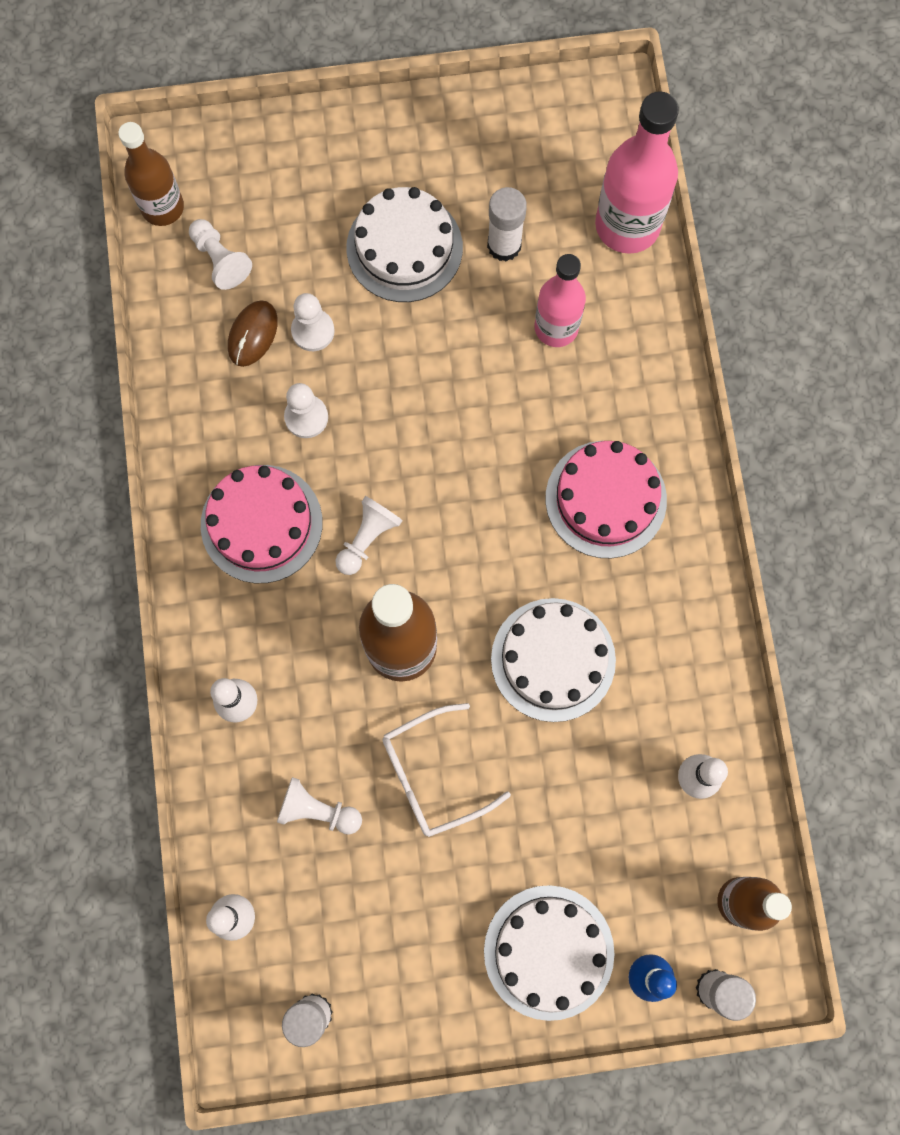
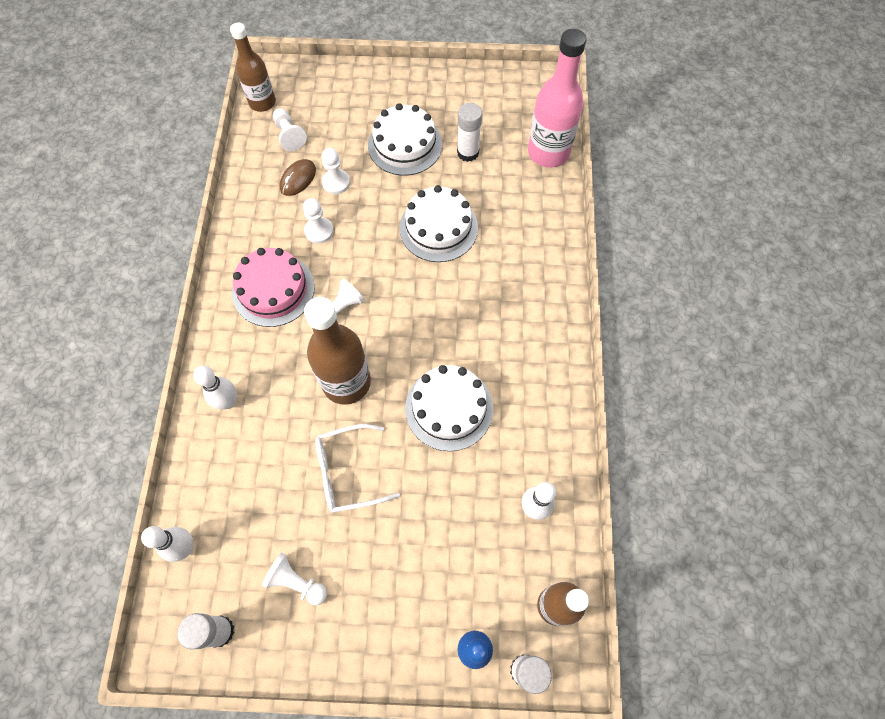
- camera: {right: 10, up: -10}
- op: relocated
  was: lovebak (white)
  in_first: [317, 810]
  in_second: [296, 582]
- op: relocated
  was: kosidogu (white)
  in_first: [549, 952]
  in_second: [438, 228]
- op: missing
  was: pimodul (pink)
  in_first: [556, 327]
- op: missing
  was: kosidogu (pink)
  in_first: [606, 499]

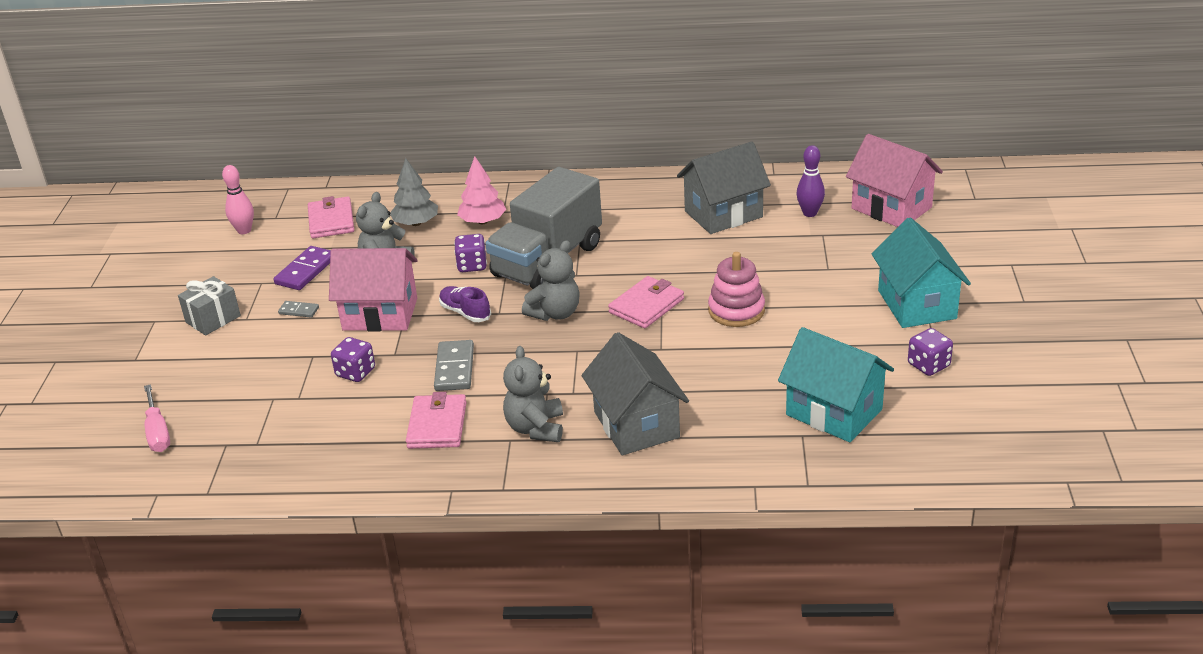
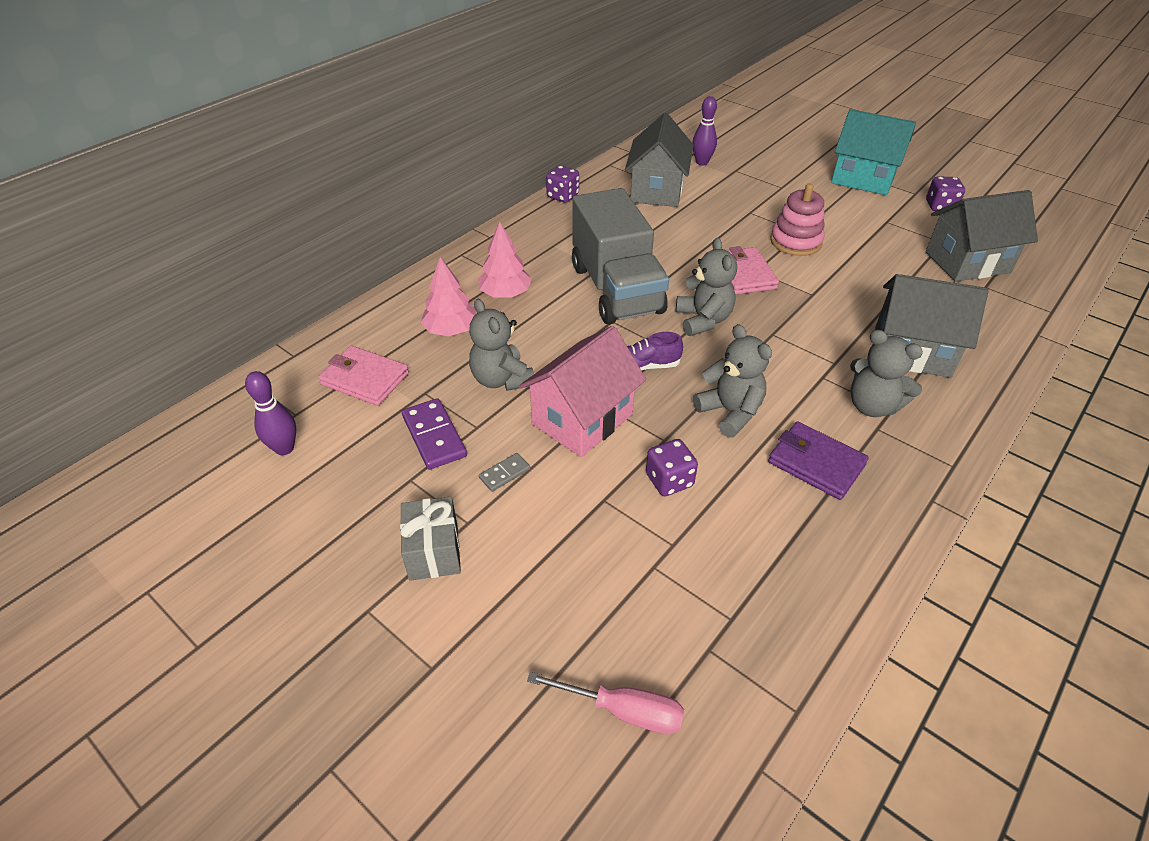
- camera: {right: -55, up: 10}
- op: colour
  was: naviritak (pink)
  now: naviritak (purple)
  in_first: [244, 230]
  in_second: [284, 448]
- op: colour
  was: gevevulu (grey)
  now: gevevulu (pink)
  in_first: [416, 223]
  in_second: [451, 330]
- op: relocated
  was: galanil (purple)
  in_first: [472, 265]
  in_second: [563, 196]
- op: exchanged
  was: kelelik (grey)
  now: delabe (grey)
  in_first: [454, 368]
  in_second: [730, 412]
- op: colour
  was: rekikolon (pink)
  now: rekikolon (purple)
  in_first: [437, 425]
  in_second: [816, 463]
- op: colour
  was: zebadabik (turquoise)
  now: zebadabik (grey)
  in_first: [834, 412]
  in_second: [967, 262]
- op: missing
  was: zebadabik (pink)
  in_first: [891, 208]

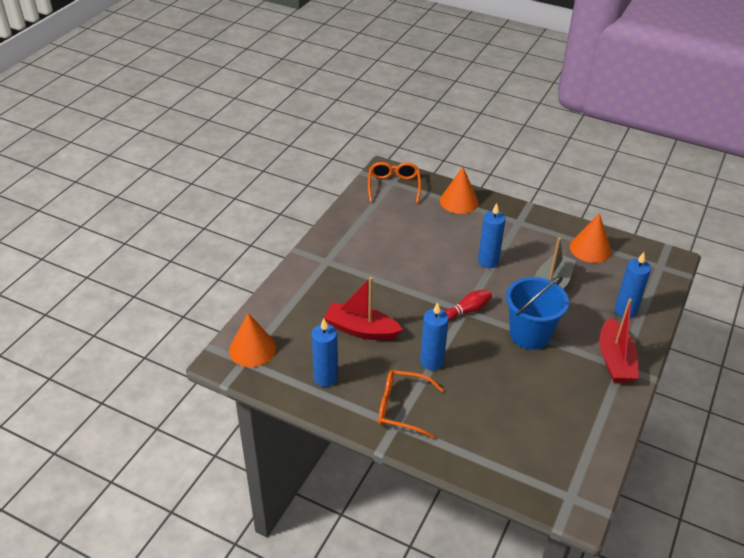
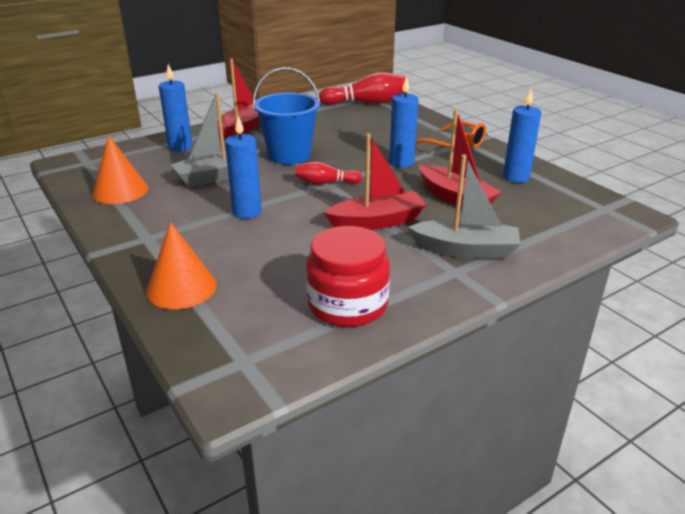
- camera: {right: -150, up: -10}
- op: appeared
  now: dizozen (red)
  in_second: [347, 304]
- op: appeared
  now: naviritak (red)
  in_second: [367, 103]
- op: appeared
  now: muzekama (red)
  in_second: [377, 222]
- op: appeared
  now: muzekama (grey)
  in_second: [465, 250]
- op: missing
  was: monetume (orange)
  in_first: [252, 349]
- op: missing
  was: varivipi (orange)
  in_first: [393, 186]

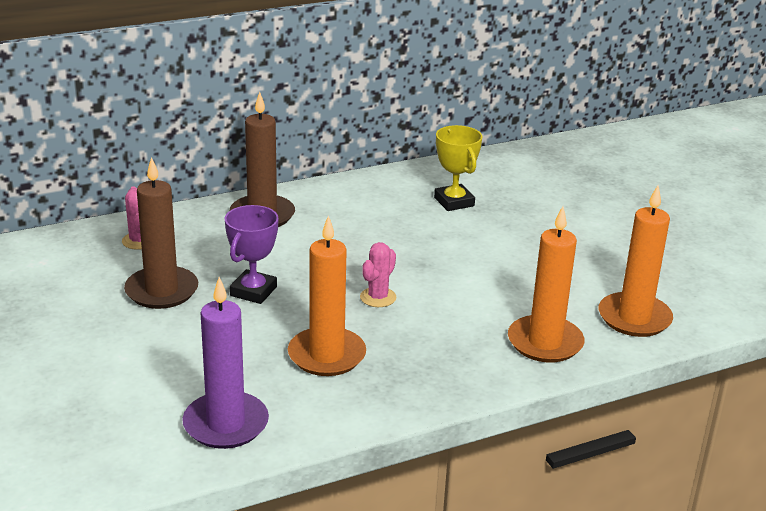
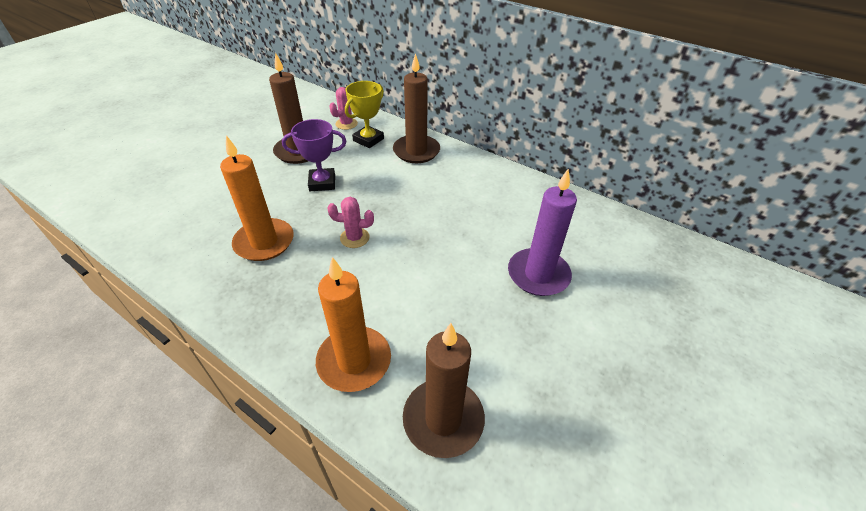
- camera: {right: 60, up: 15}
- op: relocated
  was: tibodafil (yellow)
  in_first: [454, 202]
  in_second: [368, 140]
- op: colour
  was: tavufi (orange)
  now: tavufi (brown)
  in_first: [634, 318]
  in_second: [443, 419]
- op: relocated
  was: tavufi (purple)
  in_first: [226, 424]
  in_second: [538, 274]

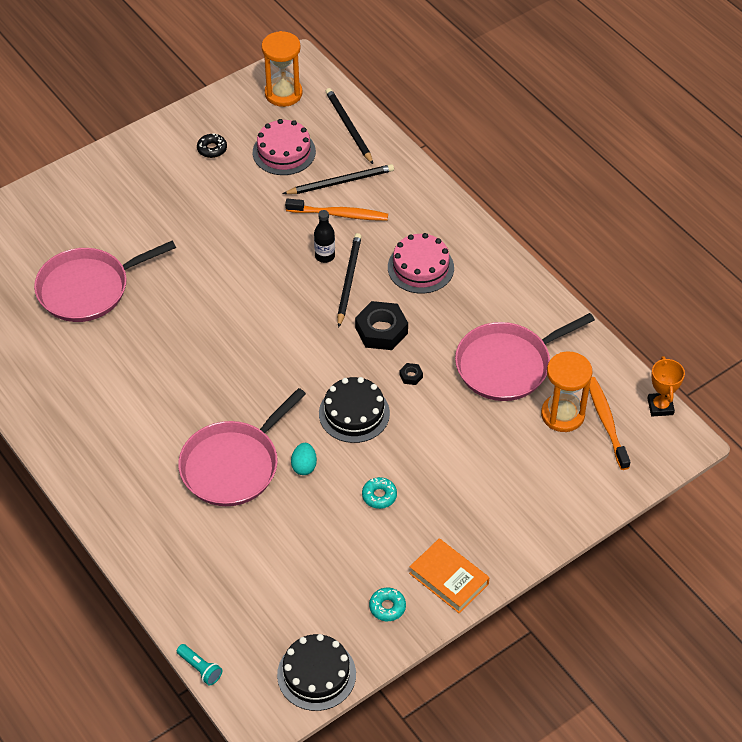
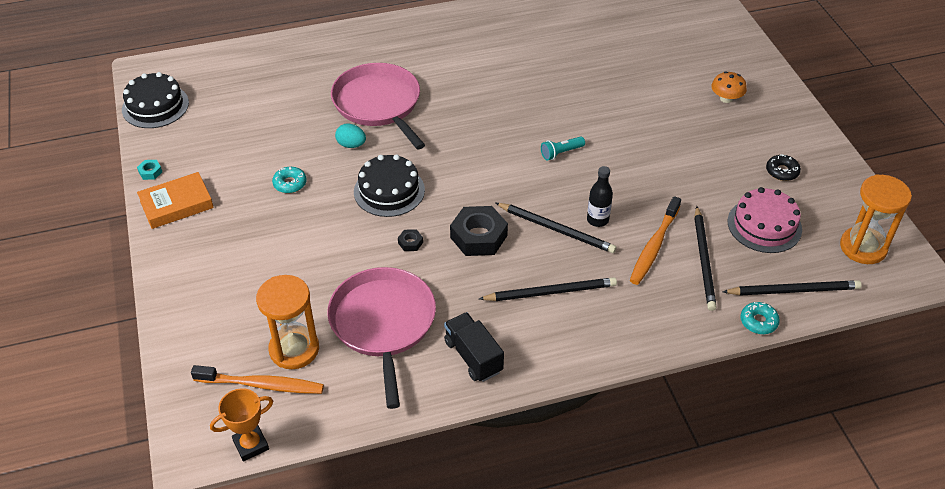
- camera: {right: 110, up: -5}
- op: appeared
  now: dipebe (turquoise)
  in_second: [150, 172]
- op: spun
  was: tibodafil (orange)
  in_first: [660, 406]
  in_second: [251, 445]
  clockwise: -45
- op: appeared
  now: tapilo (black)
  in_second: [473, 356]
- op: exchanged
  was: kosidogu (pink)
  now: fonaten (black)
  in_first: [420, 267]
  in_second: [551, 292]
- op: relocated
  was: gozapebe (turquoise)
  in_first: [200, 668]
  in_second: [561, 153]
- op: appeared
  now: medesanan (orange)
  in_second: [726, 98]
- op: relocated
  was: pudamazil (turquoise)
  in_first: [387, 607]
  in_second: [758, 321]
- op: missing
  was: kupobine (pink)
  in_first: [88, 288]

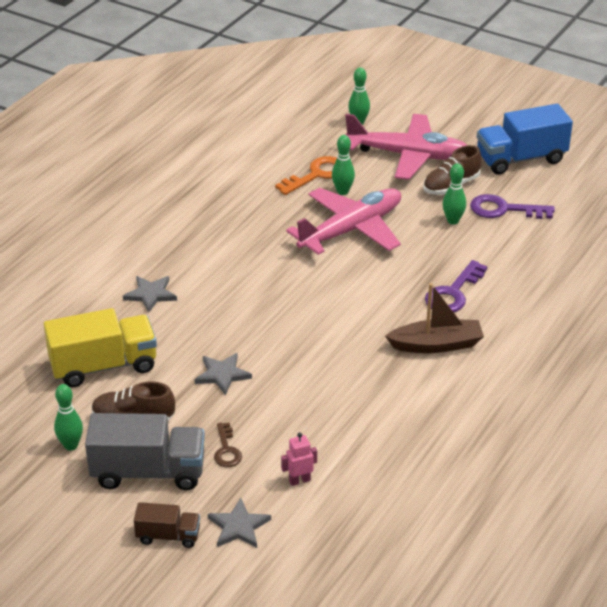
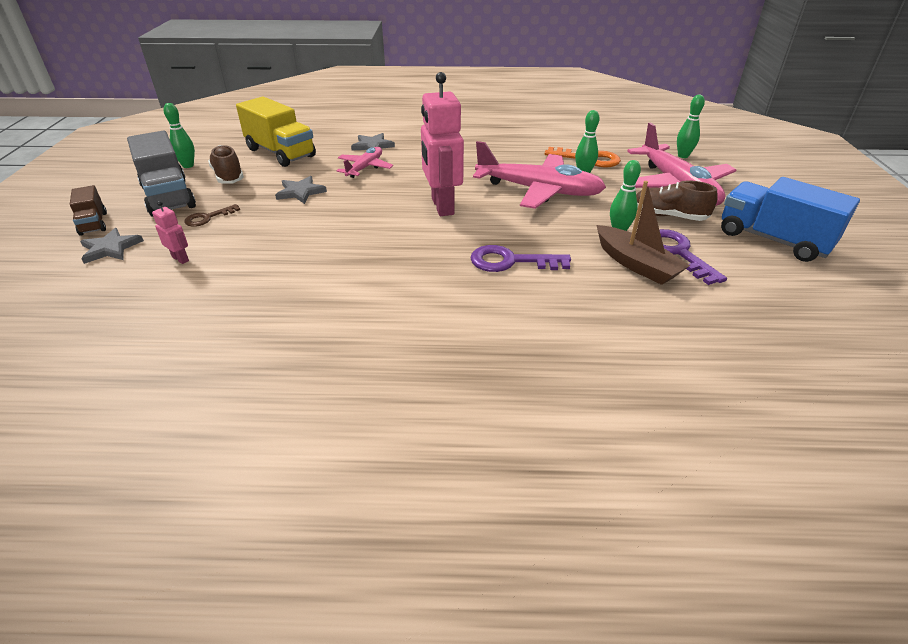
- camera: {right: 60, up: 0}
- op: appeared
  now: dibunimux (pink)
  in_second: [365, 168]
- op: appeared
  now: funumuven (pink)
  in_second: [442, 206]
- op: relocated
  was: muzekama (brown)
  in_first: [436, 345]
  in_second: [636, 264]

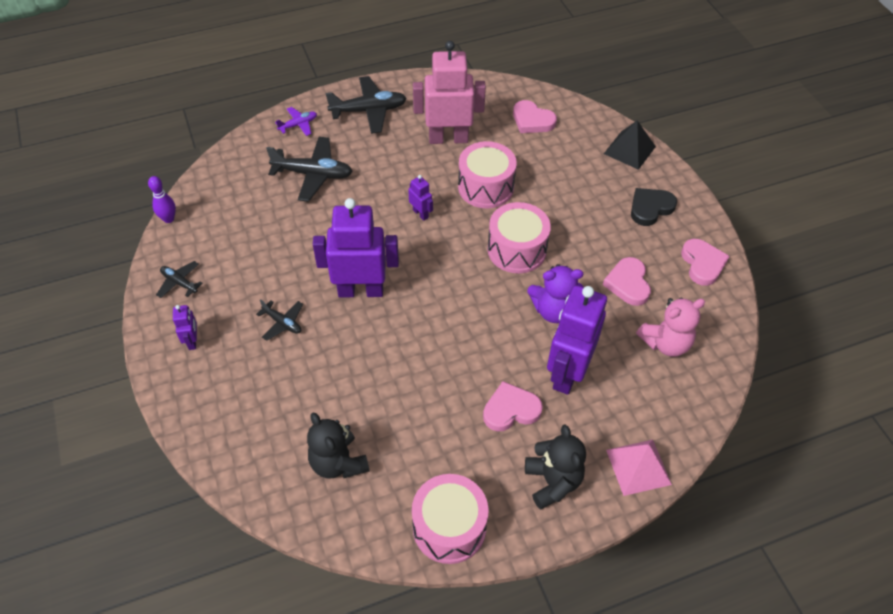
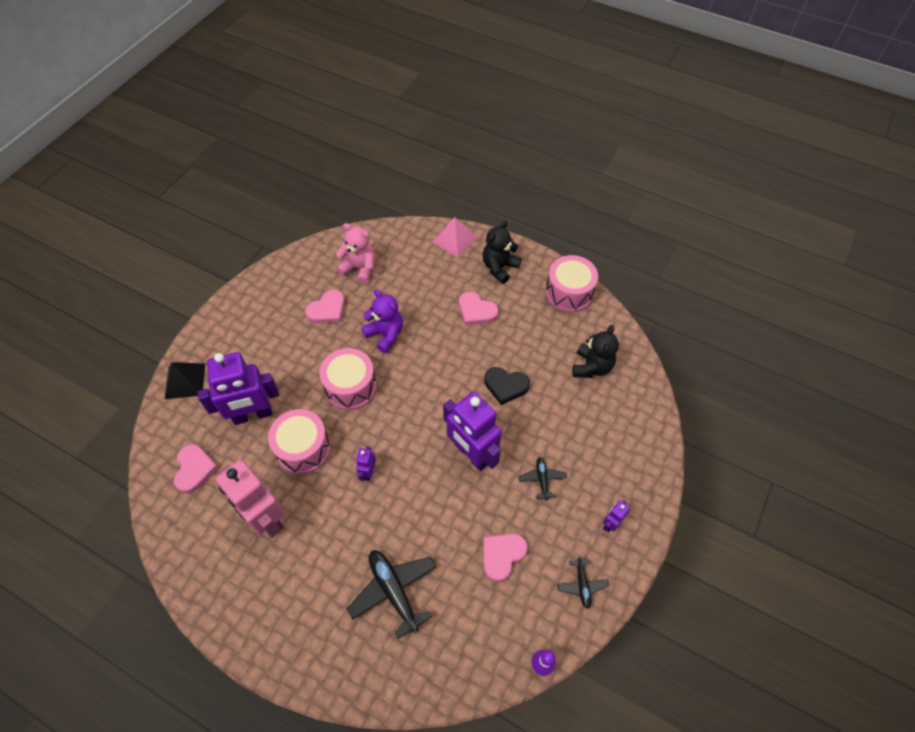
- camera: {right: -130, up: 5}
- op: relocated
  was: funumuven (purple)
  in_first: [567, 373]
  in_second: [253, 415]
- op: relocated
  was: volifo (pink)
  in_first: [702, 264]
  in_second: [502, 556]
- op: relocated
  was: volifo (black)
  in_first: [650, 208]
  in_second: [505, 386]
- op: missing
  was: dibunimux (purple)
  in_first: [298, 125]
- op: missing
  was: dibunimux (black)
  in_first: [369, 111]

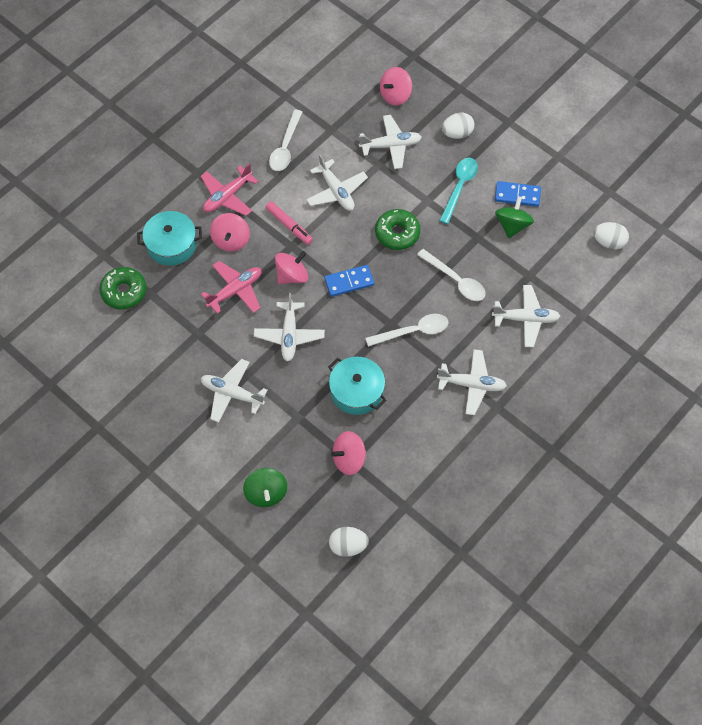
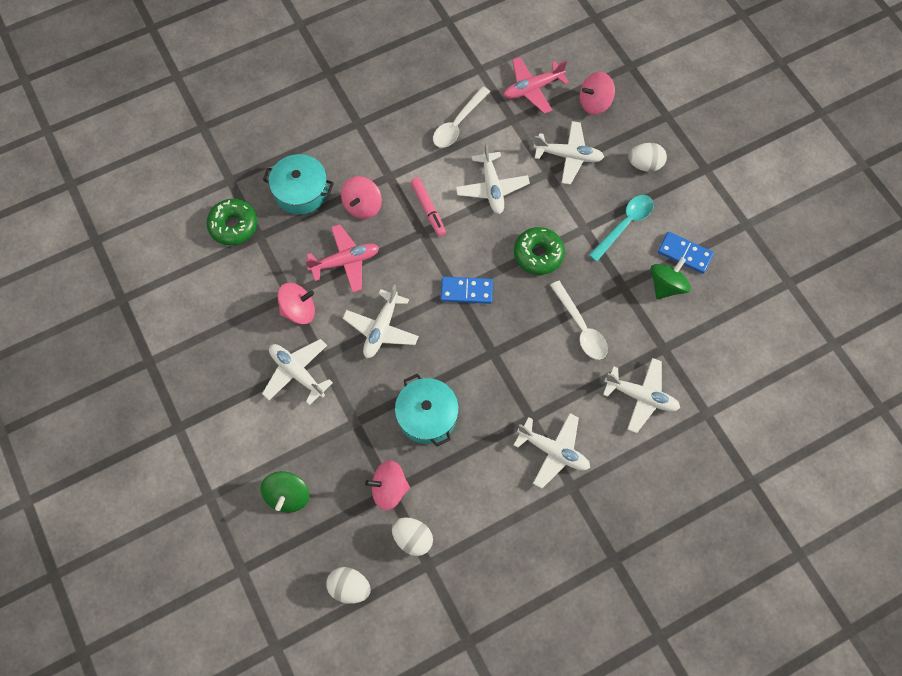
- camera: {right: 20, up: 5}
- op: relocated
  was: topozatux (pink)
  in_first: [292, 276]
  in_second: [299, 310]
- op: relocated
  was: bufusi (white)
  in_first: [609, 242]
  in_second: [412, 538]
- op: relocated
  was: dibunimux (pink)
  in_first: [227, 196]
  in_second: [532, 88]
- op: missing
  was: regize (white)
  in_first: [413, 331]

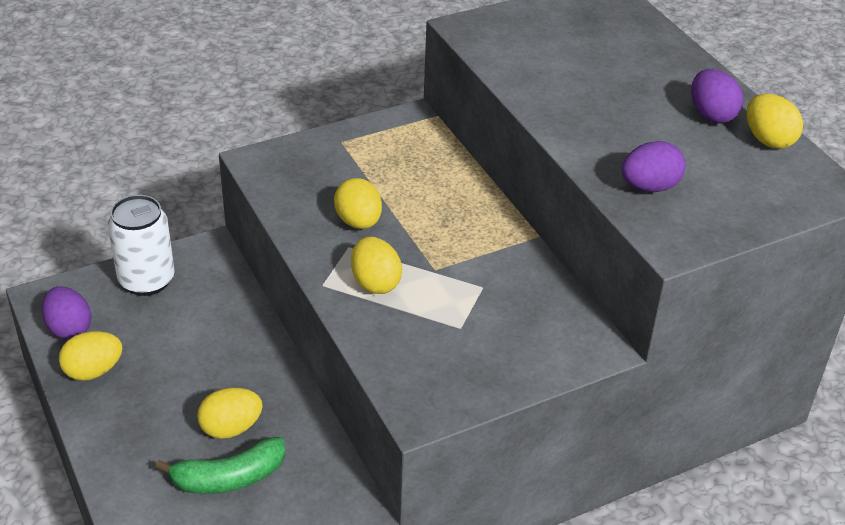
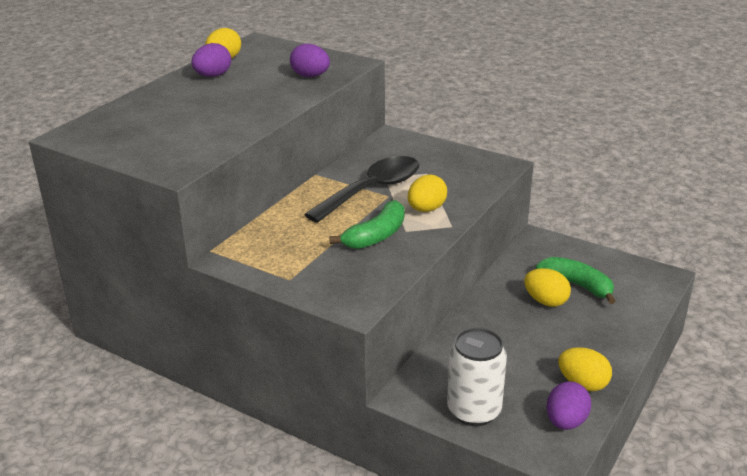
- camera: {right: -120, up: -10}
- op: appeared
  now: regize (black)
  in_second: [372, 190]
- op: exchanged
  was: bufusi (yellow)
  now: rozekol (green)
  in_first: [358, 222]
  in_second: [376, 236]

